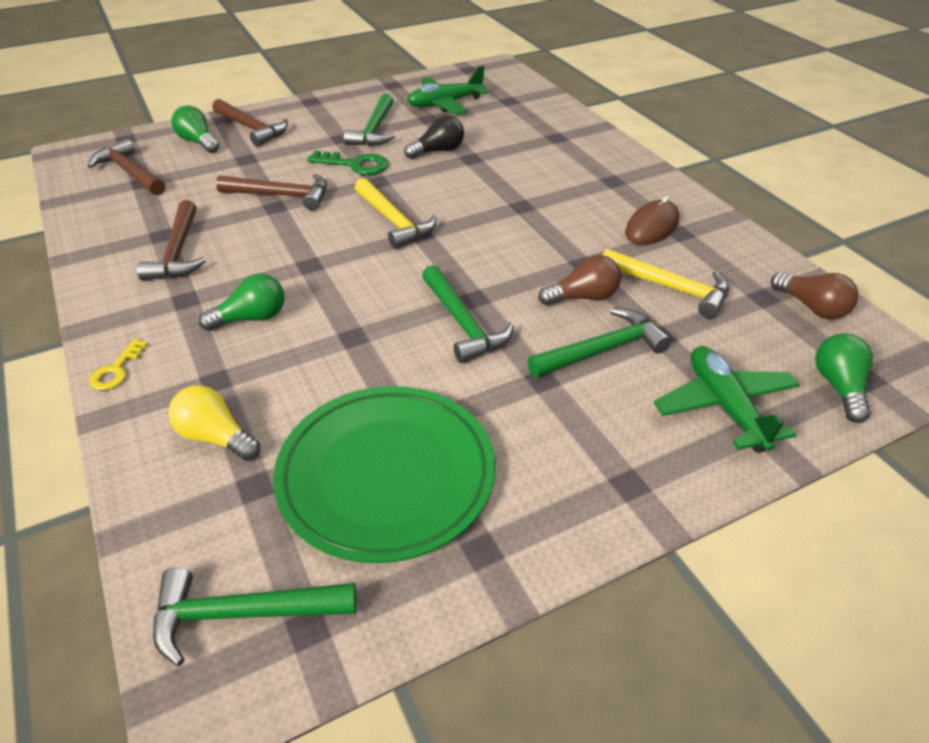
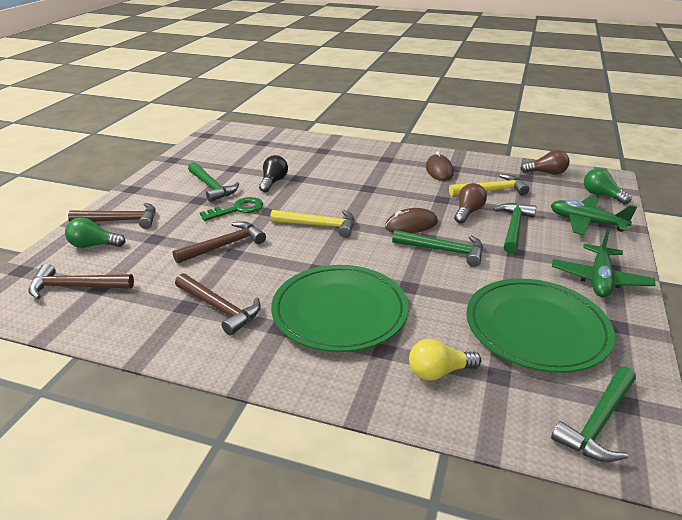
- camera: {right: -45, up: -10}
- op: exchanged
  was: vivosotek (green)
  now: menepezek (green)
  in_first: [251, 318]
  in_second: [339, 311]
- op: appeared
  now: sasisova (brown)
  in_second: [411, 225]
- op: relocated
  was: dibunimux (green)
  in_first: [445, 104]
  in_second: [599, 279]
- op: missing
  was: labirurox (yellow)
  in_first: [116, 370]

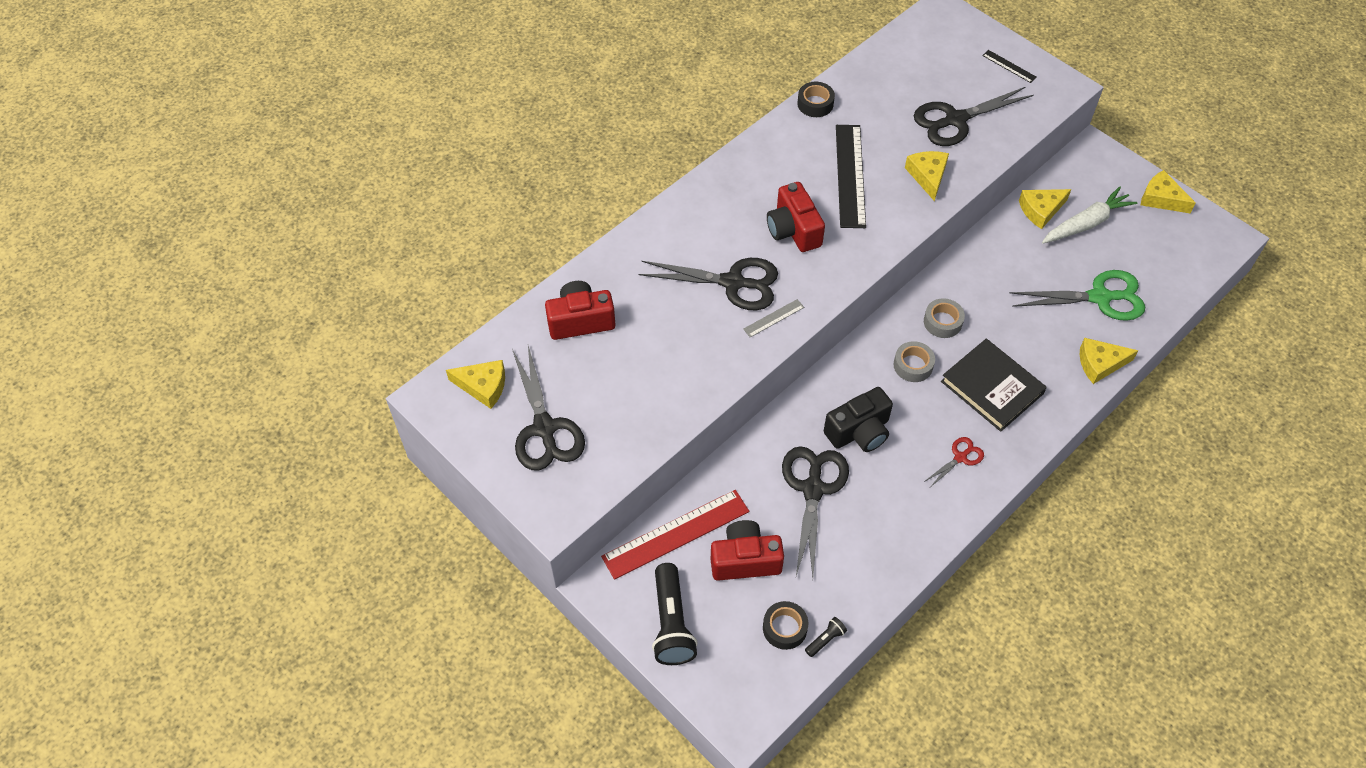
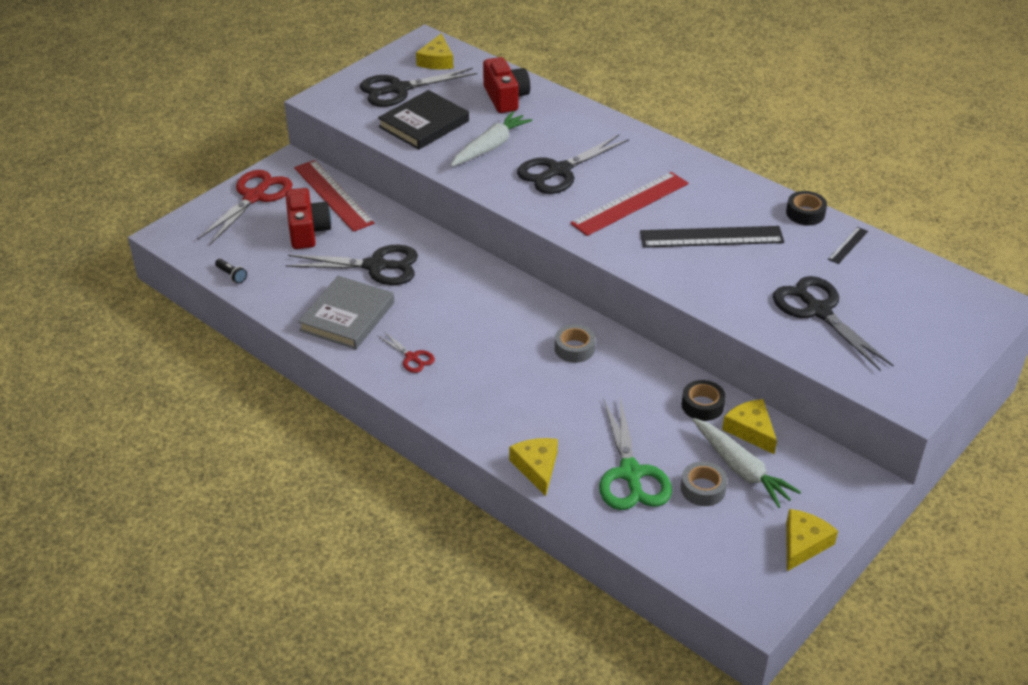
- camera: {right: 85, up: -15}
- op: exchanged
  was: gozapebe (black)
  now: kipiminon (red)
  in_first: [671, 623]
  in_second: [254, 197]
- op: appeared
  now: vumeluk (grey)
  in_second: [347, 316]
- op: relocated
  was: vumeluk (black)
  in_first: [992, 387]
  in_second: [424, 124]
- op: appeared
  now: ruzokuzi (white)
  in_second: [490, 147]
- op: spun
  was: kipiminon (black)
  in_first: [733, 283]
  in_second: [559, 171]
  clockwise: 45
- op: exchanged
  was: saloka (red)
  now: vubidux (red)
  in_first: [793, 230]
  in_second: [630, 203]
- op: relocated
  was: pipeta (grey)
  in_first: [913, 365]
  in_second: [703, 489]
- op: relocated
  was: pipeta (black)
  in_first: [784, 628]
  in_second: [702, 405]
- op: relocated
  was: vubidux (black)
  in_first: [1009, 66]
  in_second: [848, 245]
- op: missing
  was: vubidux (grey)
  in_first: [773, 318]
- op: missing
  was: saloka (black)
  in_first: [859, 432]
- op: missing
  was: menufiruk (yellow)
  in_first: [928, 176]

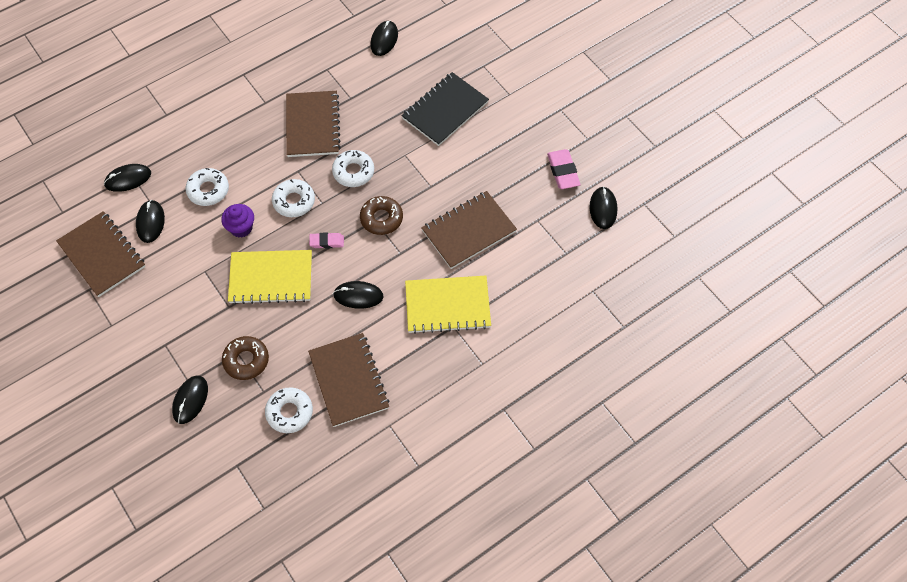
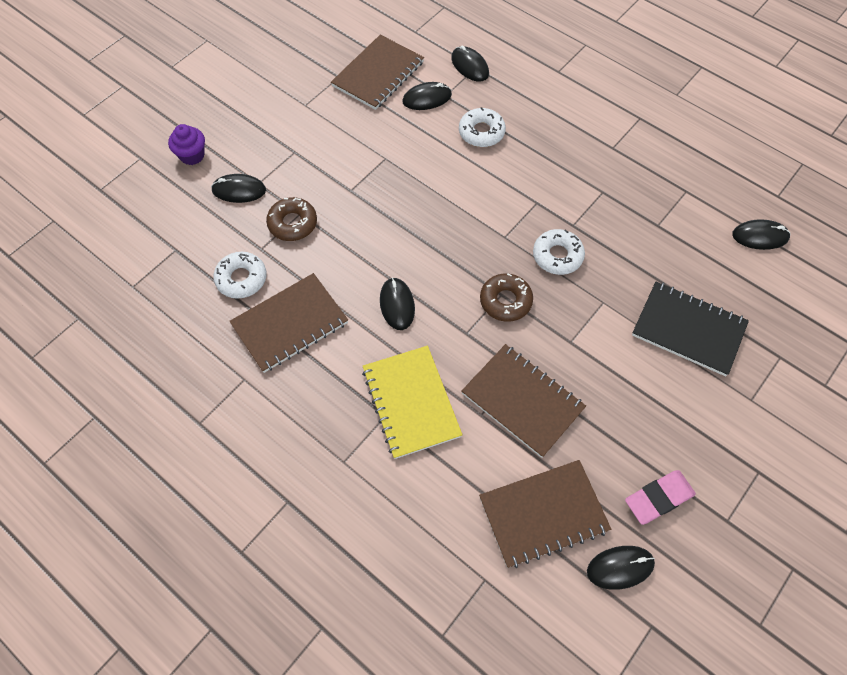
- camera: {right: 75, up: 0}
- op: relocated
  was: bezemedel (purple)
  in_first: [241, 228]
  in_second: [192, 155]
- op: relocated
  was: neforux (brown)
  in_first: [312, 125]
  in_second: [543, 514]
- op: missing
  was: neforux (yellow)
  in_first: [271, 278]
- op: missing
  was: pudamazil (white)
  in_first: [294, 201]
- op: missing
  was: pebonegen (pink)
  in_first: [327, 242]

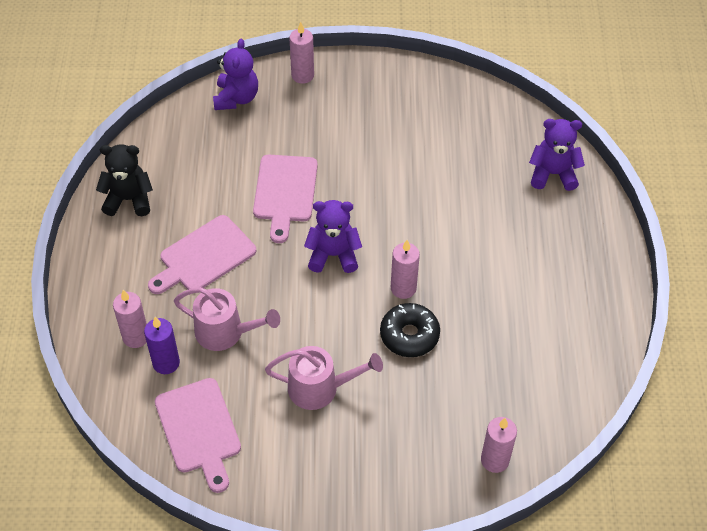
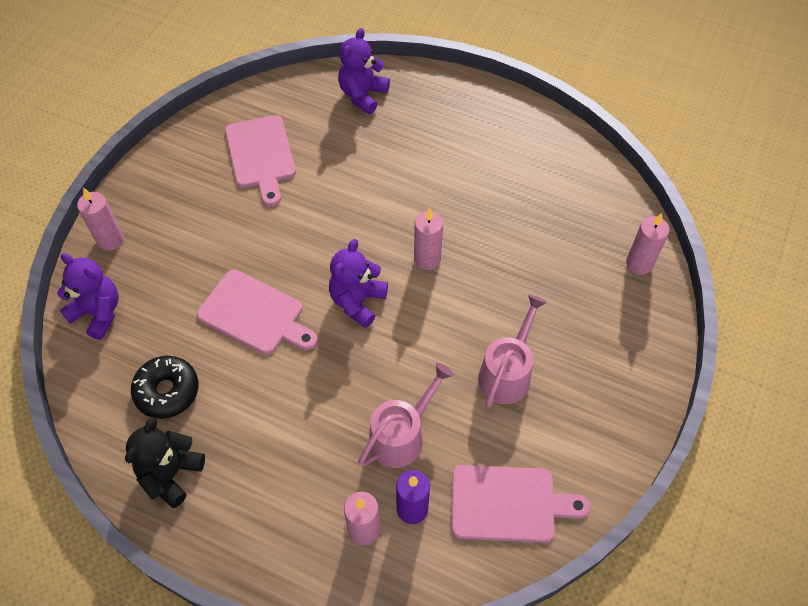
- camera: {right: -65, up: 5}
- op: relocated
  was: pudamazil (black)
  in_first: [409, 335]
  in_second: [167, 391]
- op: relocated
  was: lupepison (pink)
  in_first: [204, 256]
  in_second: [261, 155]

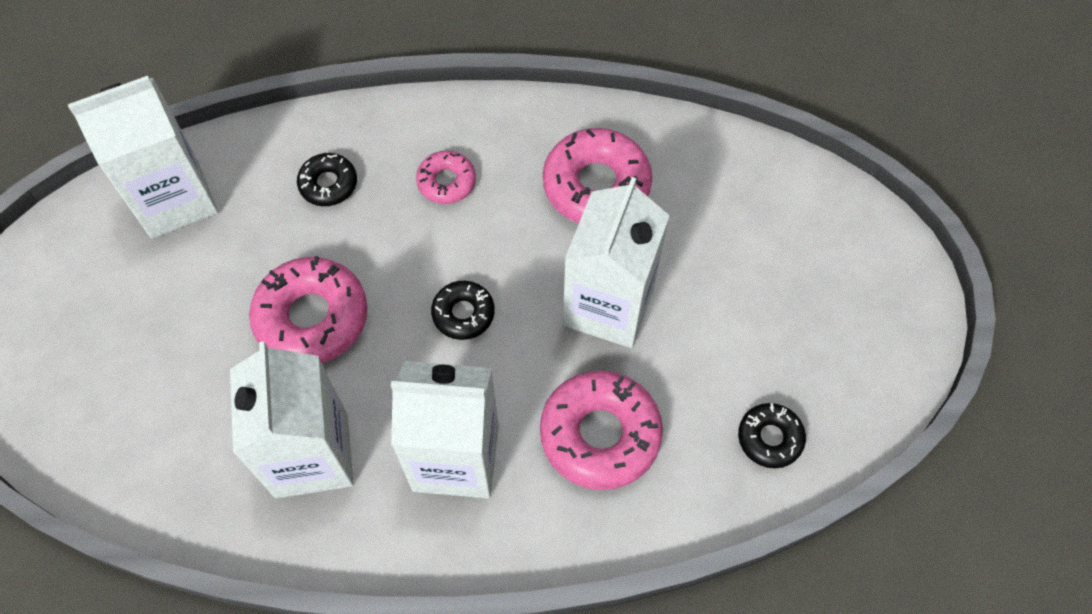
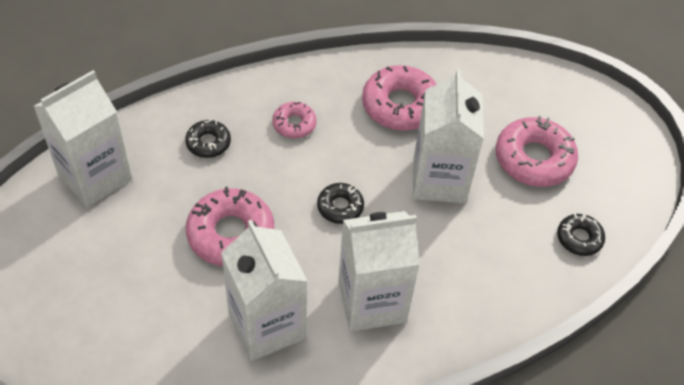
- camera: {right: -20, up: -10}
- op: relocated
  was: pudamazil (pink)
  in_first: [600, 434]
  in_second: [534, 159]

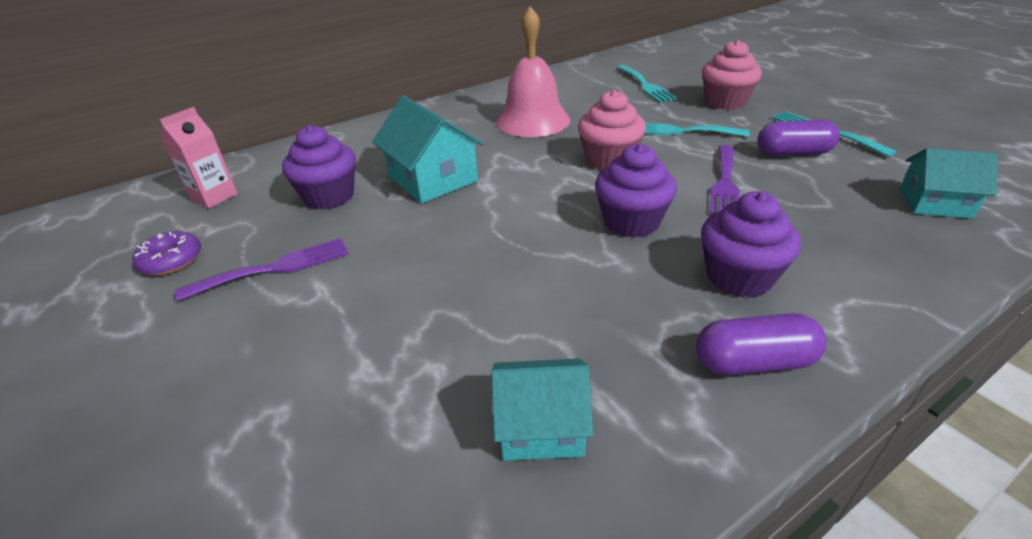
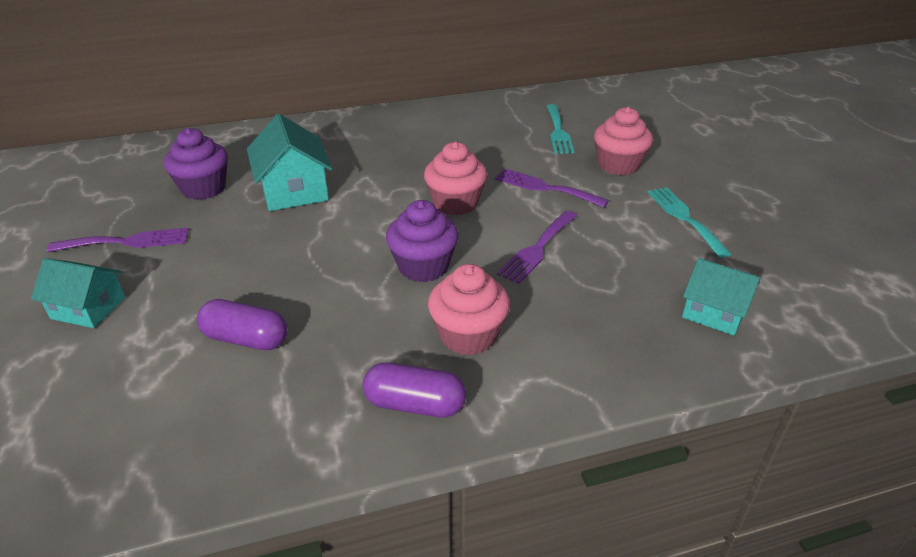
- camera: {right: 15, up: 0}
- op: relocated
  was: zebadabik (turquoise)
  in_first: [541, 426]
  in_second: [88, 308]
- op: relocated
  was: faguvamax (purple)
  in_first: [793, 153]
  in_second: [246, 339]
- op: colour
  was: bezemedel (purple)
  now: bezemedel (pink)
  in_first: [739, 277]
  in_second: [468, 335]
- op: colour
  was: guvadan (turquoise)
  now: guvadan (purple)
  in_first: [679, 131]
  in_second: [545, 188]
- op: missing
  was: pudamazil (purple)
  in_first: [171, 261]
- op: missing
  was: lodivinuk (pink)
  in_first: [214, 197]
- op: missing
  was: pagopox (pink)
  in_first: [533, 120]

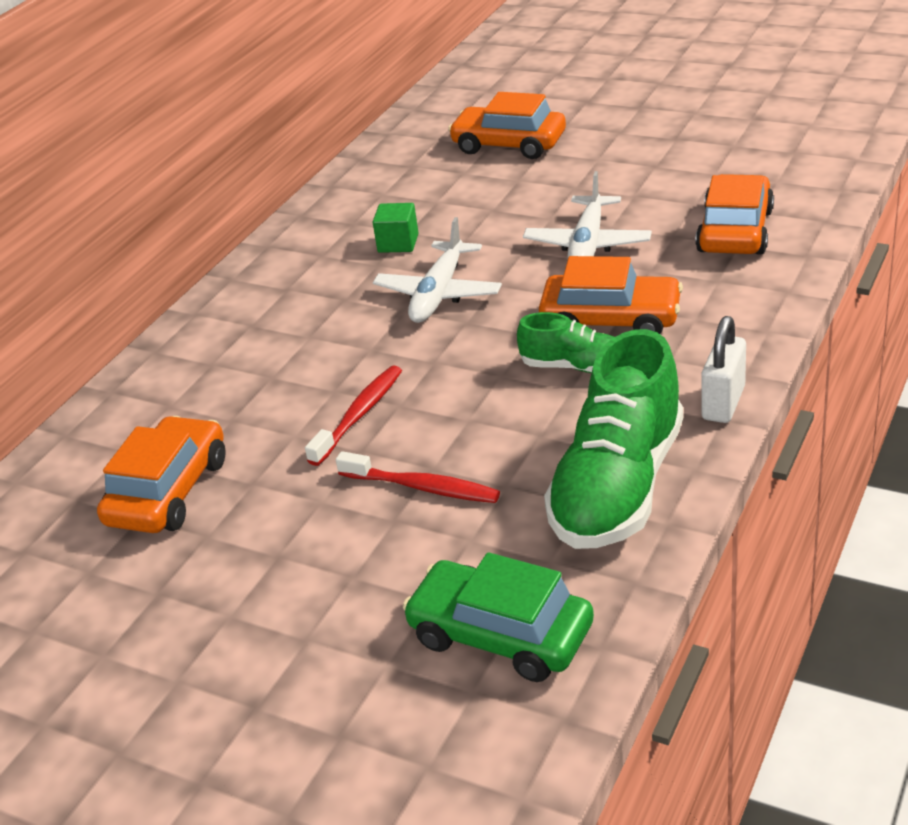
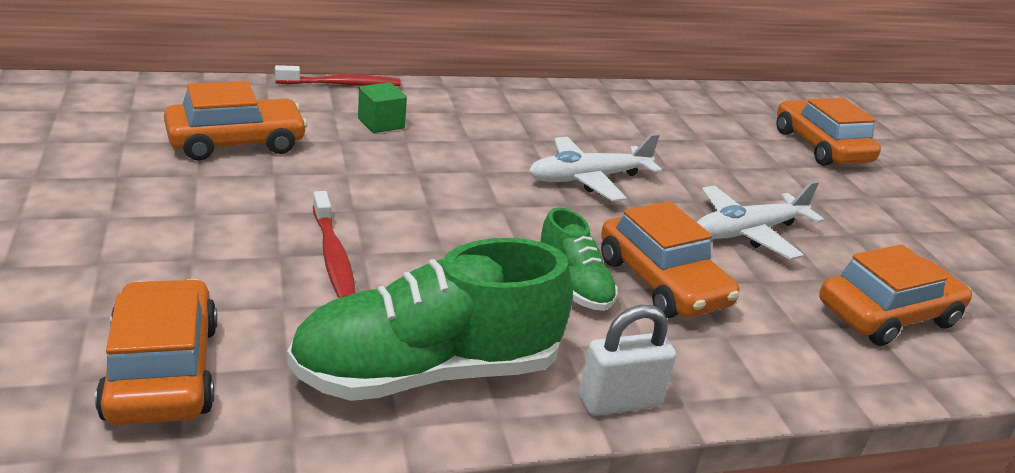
- camera: {right: 40, up: -5}
- op: colour
  was: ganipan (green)
  now: ganipan (orange)
  in_first: [500, 635]
  in_second: [162, 371]
- op: relocated
  was: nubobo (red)
  in_first: [359, 415]
  in_second: [342, 85]
- op: relocated
  was: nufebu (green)
  in_first: [398, 243]
  in_second: [381, 123]

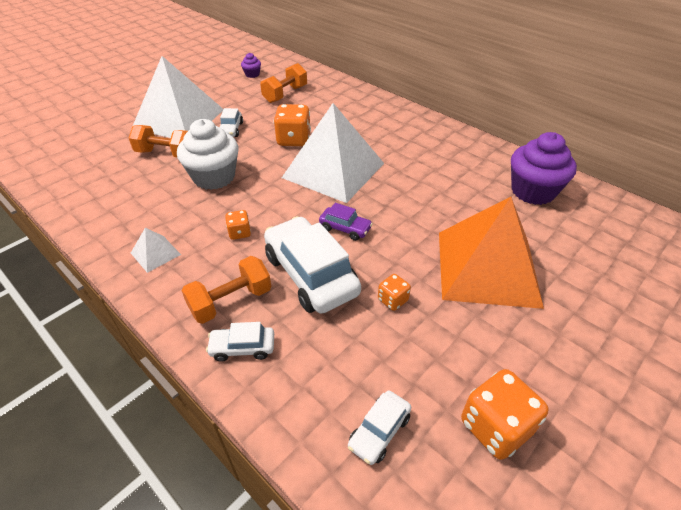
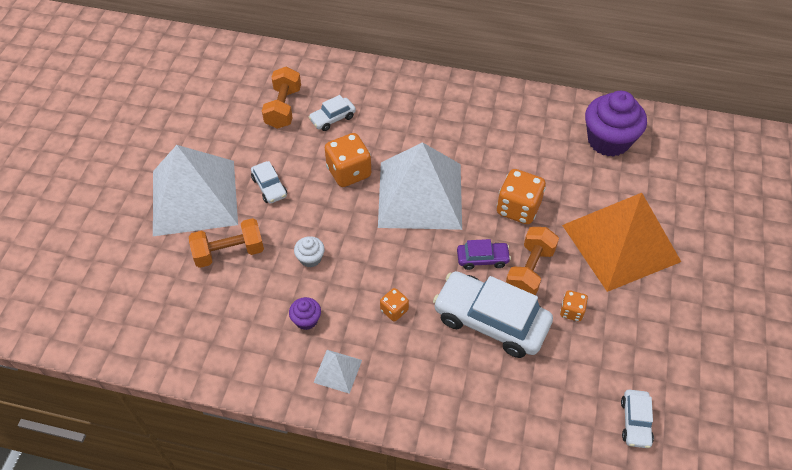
- camera: {right: -30, up: 10}
- op: relocated
  was: bezemedel (purple)
  in_first: [252, 74]
  in_second: [306, 320]
- op: size
  was: bezemedel (white)
  in_first: [214, 177]
  in_second: [310, 258]
  ratio: 0.46
- op: relocated
  was: ganipan (white)
  in_first: [242, 347]
  in_second: [332, 118]
- op: relocated
  was: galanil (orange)
  in_first: [495, 427]
  in_second: [518, 208]
- op: relocated
  was: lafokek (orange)
  in_first: [231, 301]
  in_second: [529, 271]

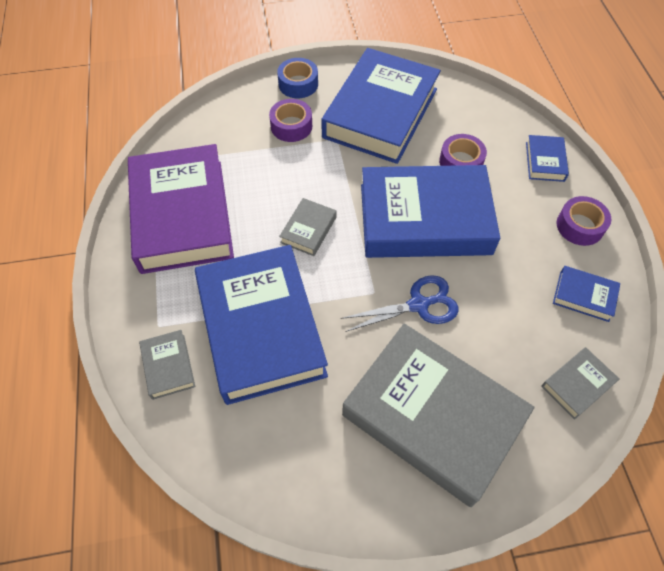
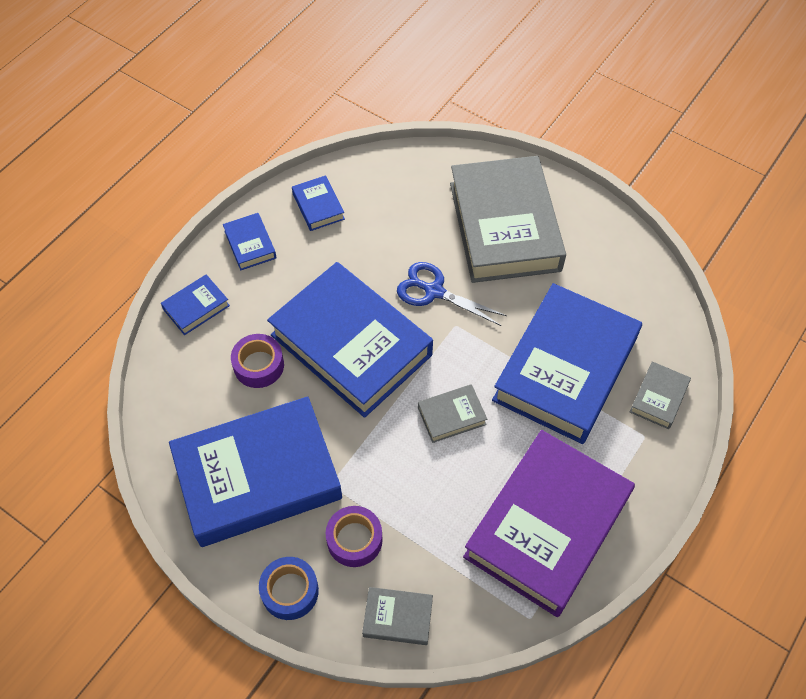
- camera: {right: -135, up: 0}
- op: exchanged
  was: pipeta (purple)
  now: vumeluk (blue)
  in_first: [580, 226]
  in_second: [250, 244]
- op: relocated
  was: vumeluk (grey)
  in_first: [577, 385]
  in_second: [398, 617]

